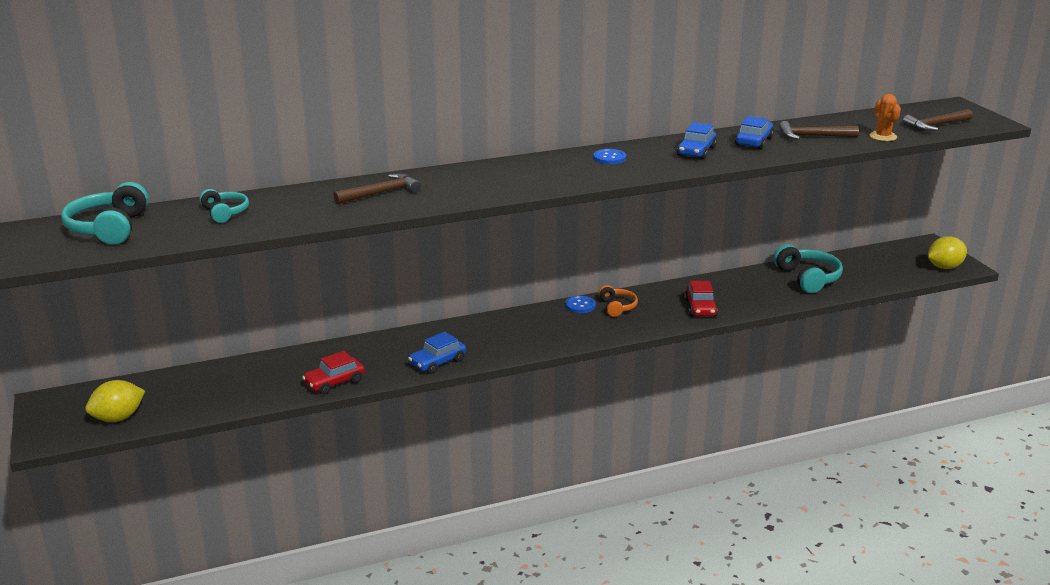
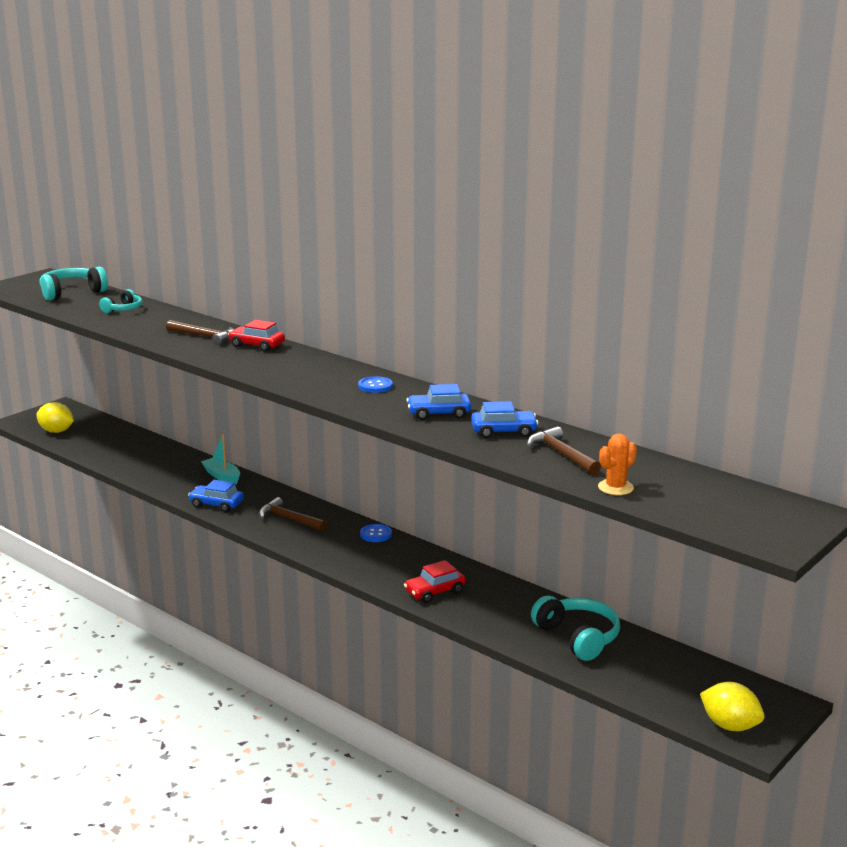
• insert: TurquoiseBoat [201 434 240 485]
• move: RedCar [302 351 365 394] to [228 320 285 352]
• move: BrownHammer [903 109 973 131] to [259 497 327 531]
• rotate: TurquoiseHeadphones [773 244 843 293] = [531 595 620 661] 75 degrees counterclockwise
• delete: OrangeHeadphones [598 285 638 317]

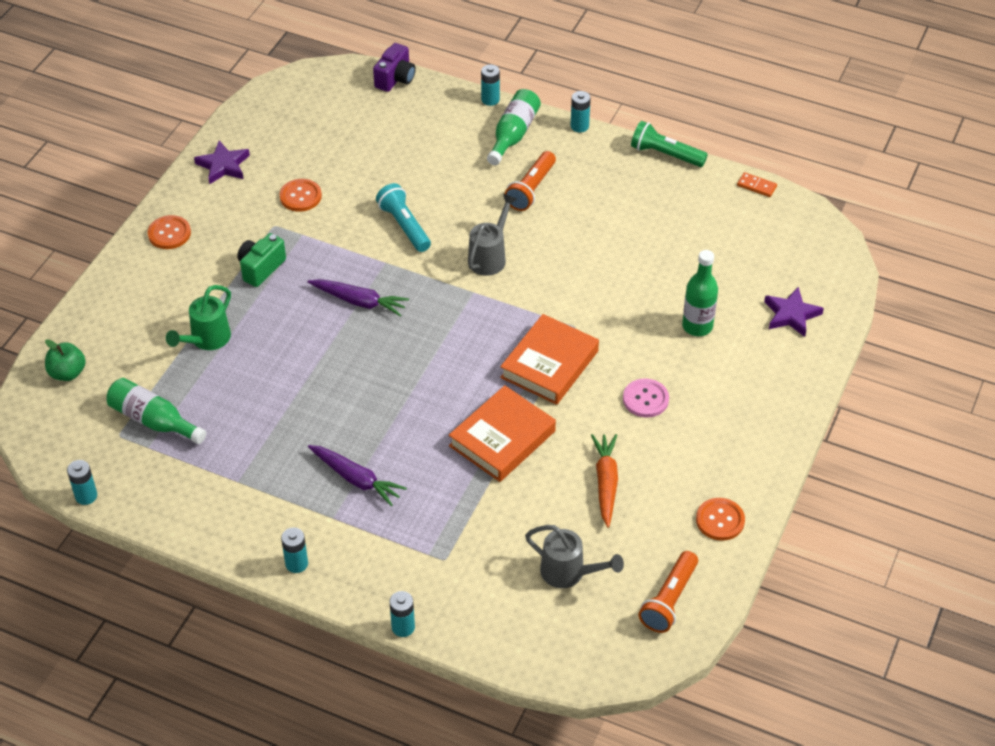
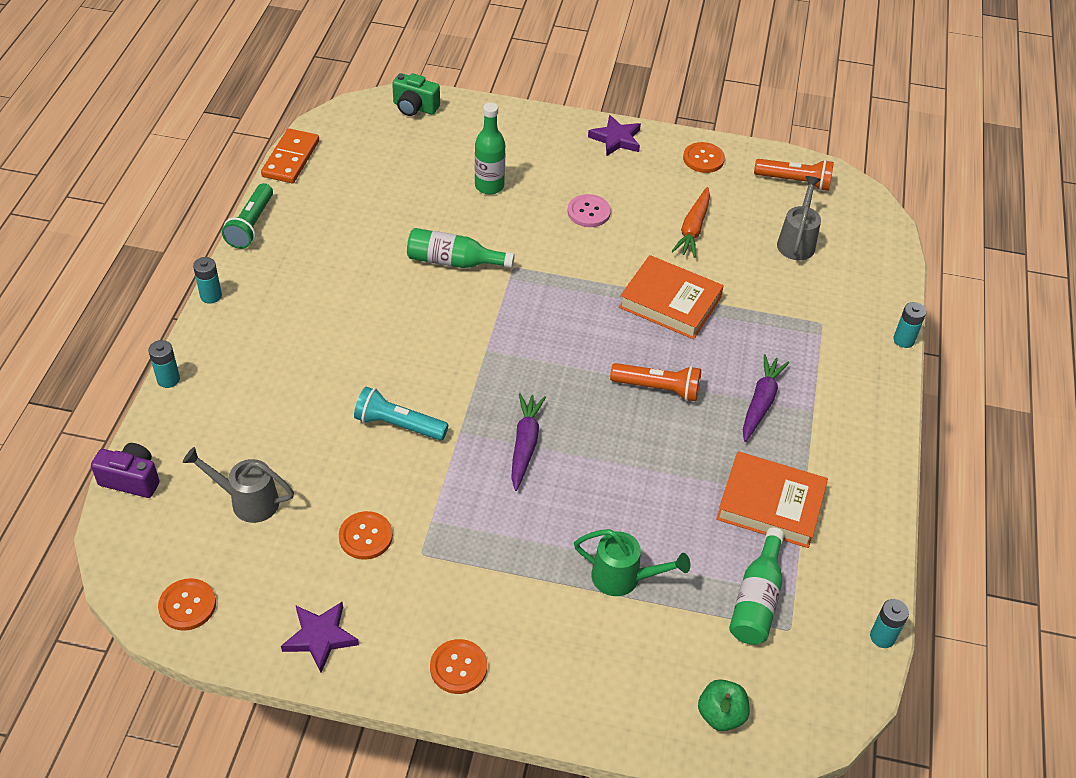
• insert: OrangeButton [158 578 216 631]
• move: GreyWateringCan [468 194 517 276] to [183 447 294 523]
• resize: OrangeDomino [737 172 777 197] = [261 128 319 183] x1.90
• rotate: TurquoiseFlashlight [376 183 431 252] = [354 387 448 441] 60 degrees clockwise
• move: GreenCamera [237 233 286 287] to [392 73 440 116]
• move: GreenBottle [487 89 541 165] to [407 228 515 268]
• move: PurpleStar [764 287 824 337] to [588 115 641 157]
• move: OrangeFlashlight [505 151 556 211] to [610 363 701 401]
• rotate: OrangeCarrot [591 434 618 528] = [671 187 710 258] 60 degrees counterclockwise
• move: OrangeBook [500 314 599 405] to [716 451 828 548]
• delete: TurquoiseBattery [281 527 308 573]

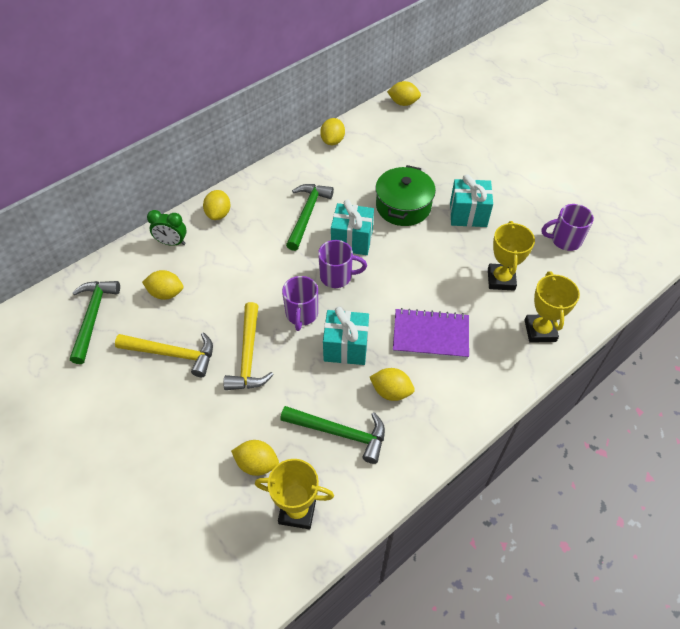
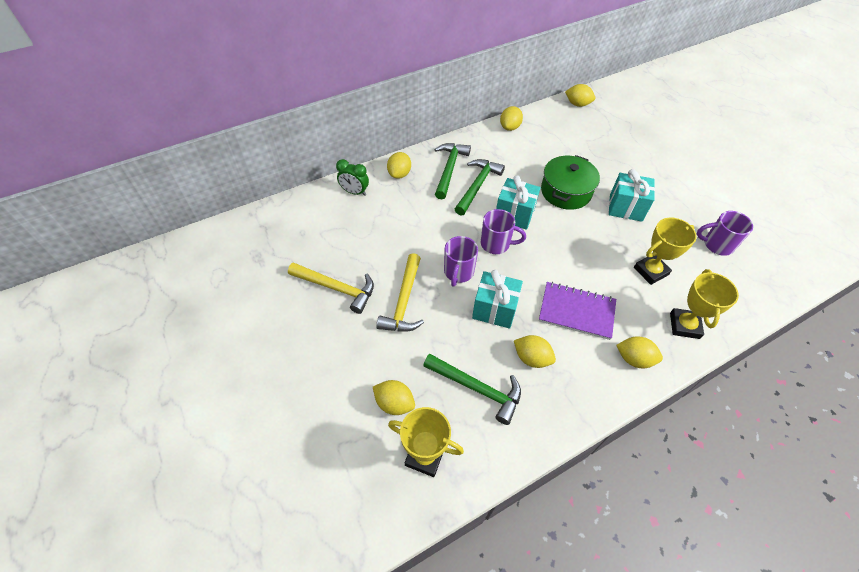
• move: GreenHammer [70 281 120 364] to [434 143 471 199]
• move: YellowLemon [142 270 183 300] to [616 337 663 368]
• rotate: YellowTrophy [488 221 535 291] = [634 217 697 285] 45 degrees clockwise

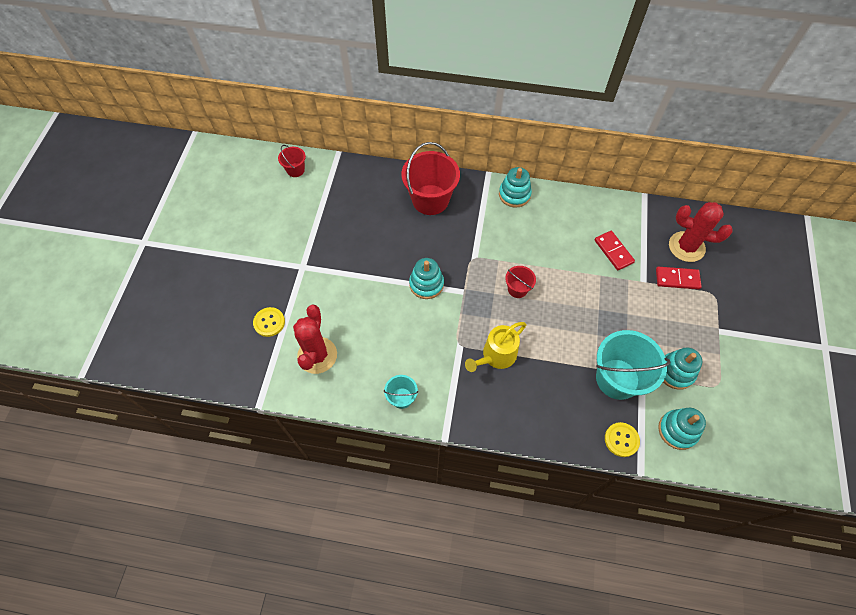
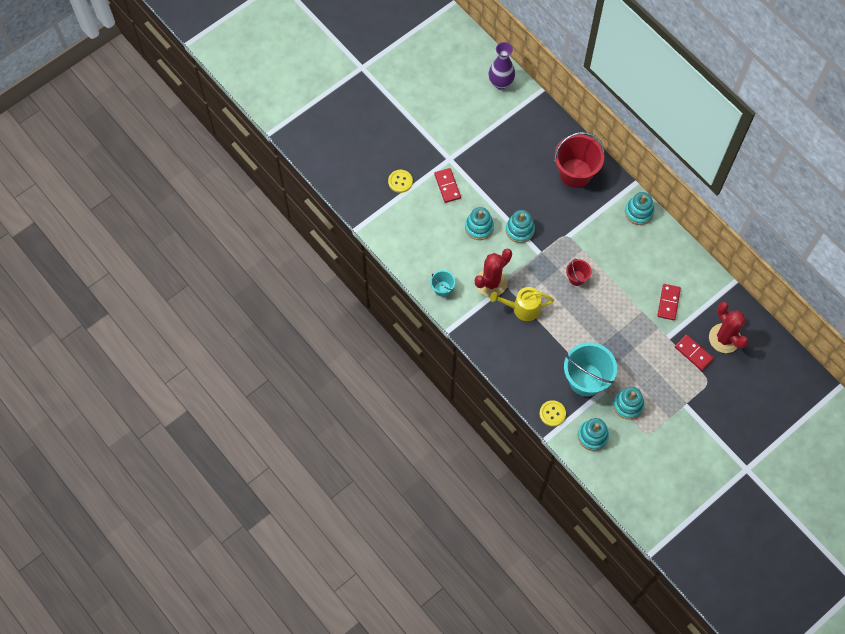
• insert: RedDomino [434 168 461 203]
• insert: TurquoiseStackingToy [465 207 494 240]
• move: RedCactus [293 305 337 374] to [475 249 512 297]
• replace: RedBucket [278 145 306 177] to PurpleVase [489 42 515 89]

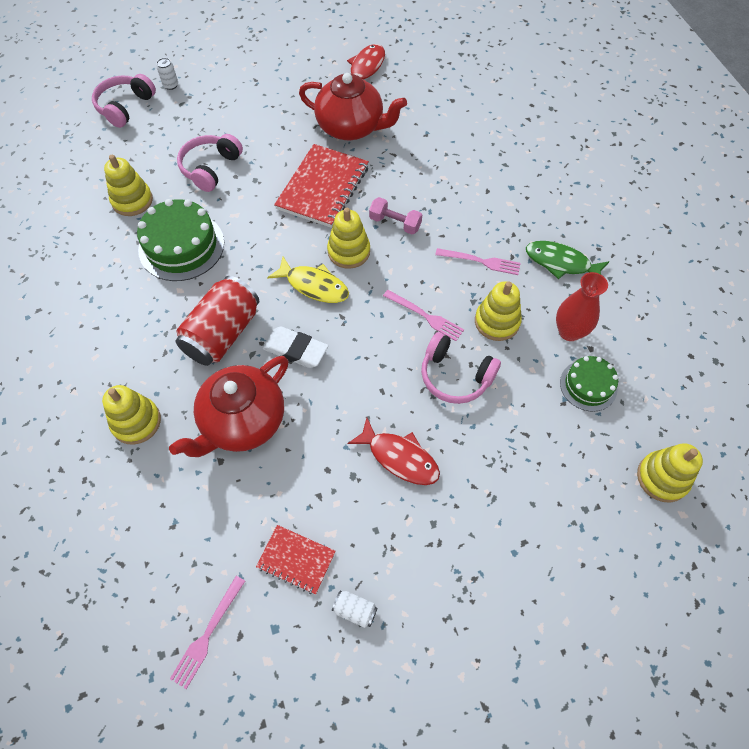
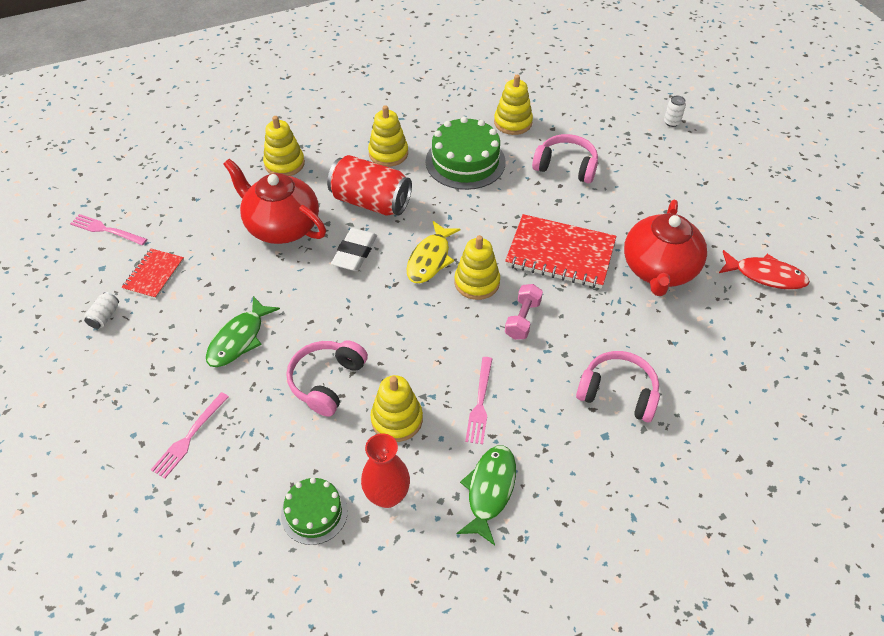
• move: PinkFork [383 290 464 341] to [151 392 229 478]
• recolor: RedFish [347 418 440 485] to GreenFish [206 296 280 367]
• move: YellowStackingToy [637 443 703 503] to [368 105 408 167]
• move: PinkHeadphones [92 74 156 128] to [576 351 660 422]

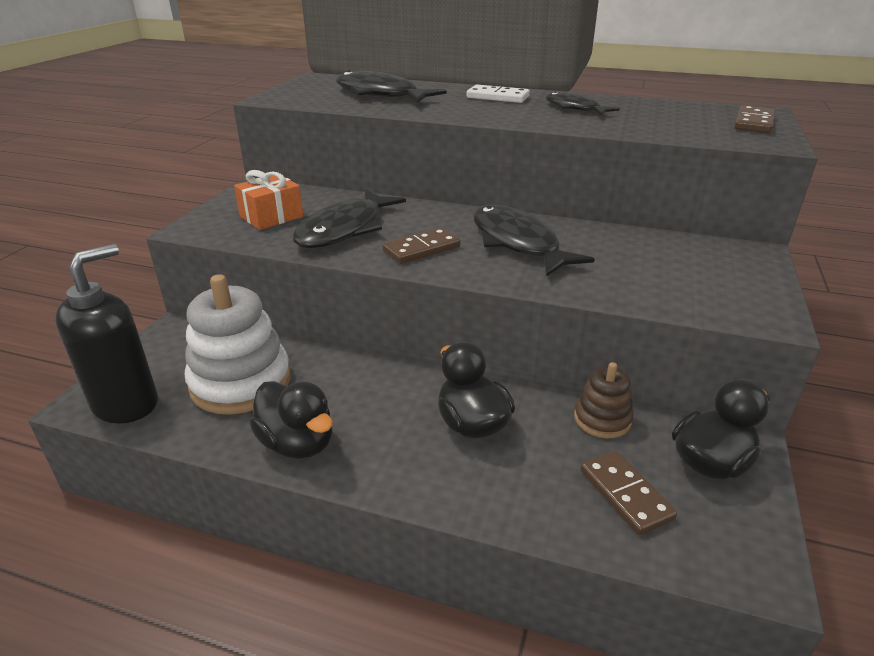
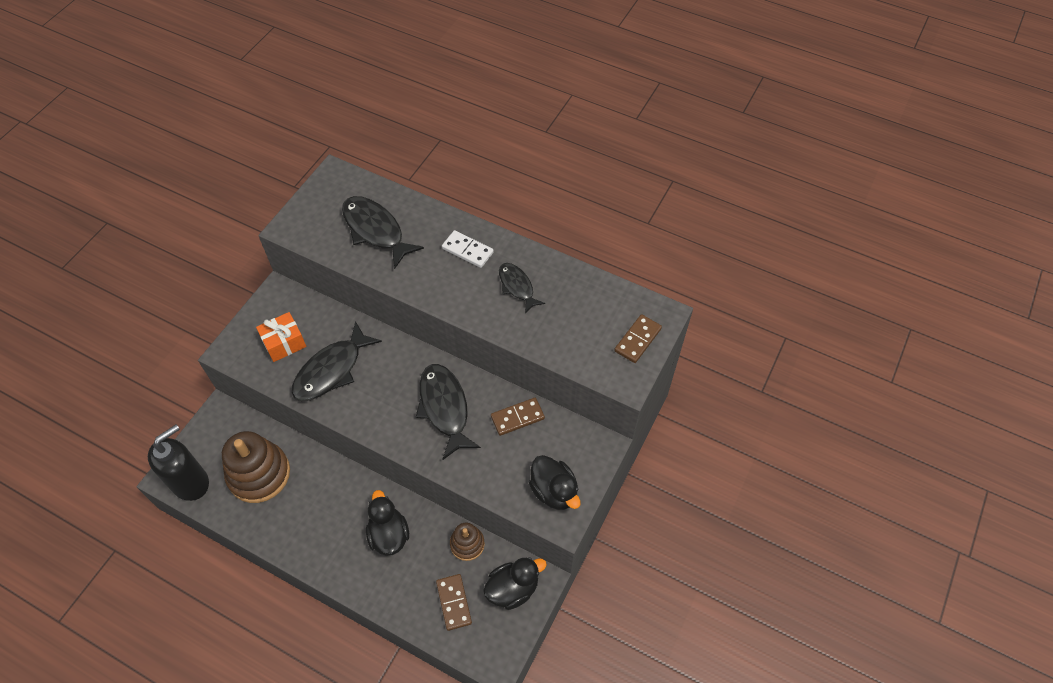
• recolor: WhiteStackingToy [185 274 291 415] to BrownStackingToy [222 431 290 503]
• move: BrownDomino [382 228 460 264] to [491 398 545 436]
• move: BlackDuck [249 381 333 459] to [529 455 581 510]

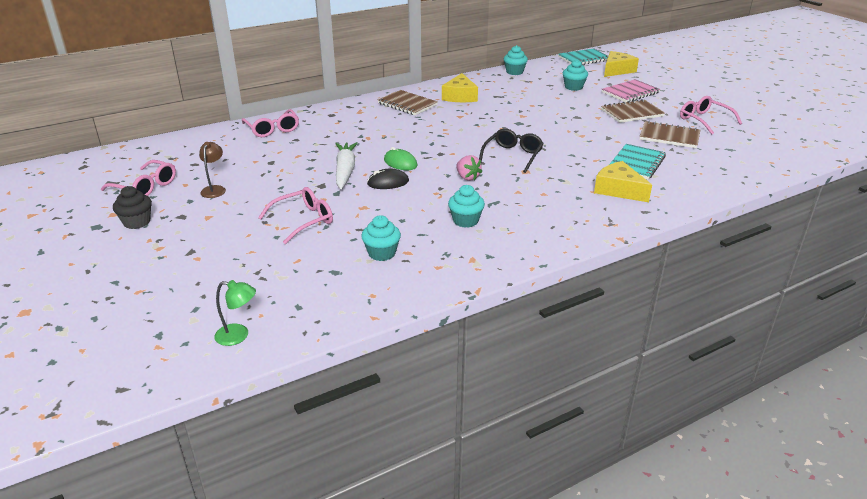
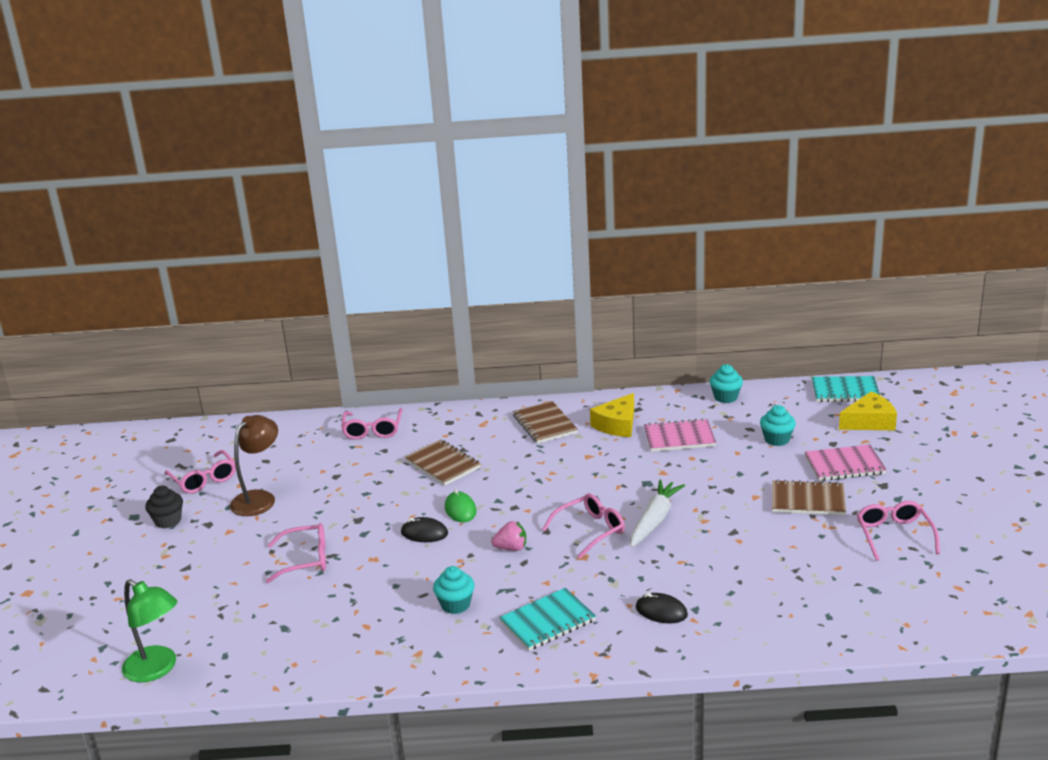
• resize: GreenLamp [214 280 256 346] = [122 579 177 683] x1.70
• resize: BrownLamp [199 142 226 198] = [230 415 278 516] x1.70
• move: BrownNotebook [640 121 700 148] to [405 439 481 485]
• rotate: PinkStrawberry [456 155 482 181] = [491 521 526 551] 90 degrees counterclockwise
• move: TurquoiseNotebook [609 144 666 180] to [499 588 596 651]
• recolor: BlackGlasses [479 128 544 173] to PinkGlasses [542 493 625 558]
• move: WhiteCarrot [335 142 358 189] to [630 480 685 547]
• replace: YellowCheese [594 161 652 202] to BlackMouse [636 593 688 623]
• insert: PinkNotebook [644 418 716 452]
• delete: TurquoiseCupcake [361 215 401 261]

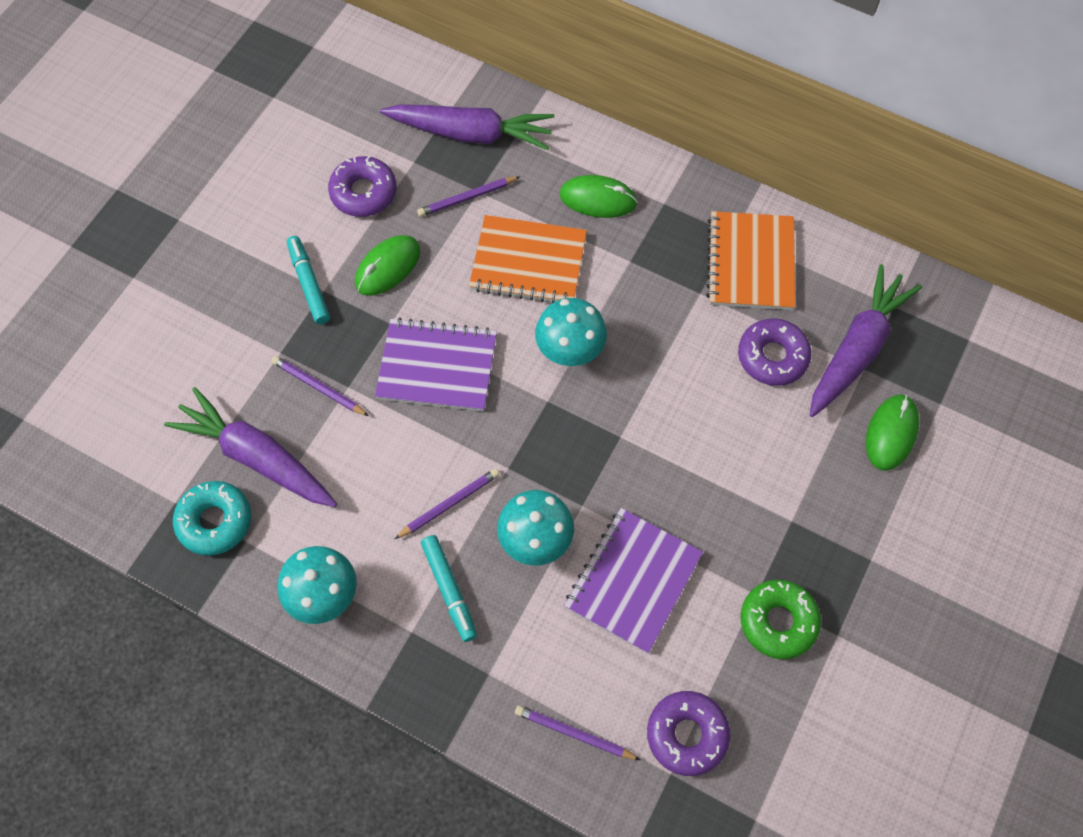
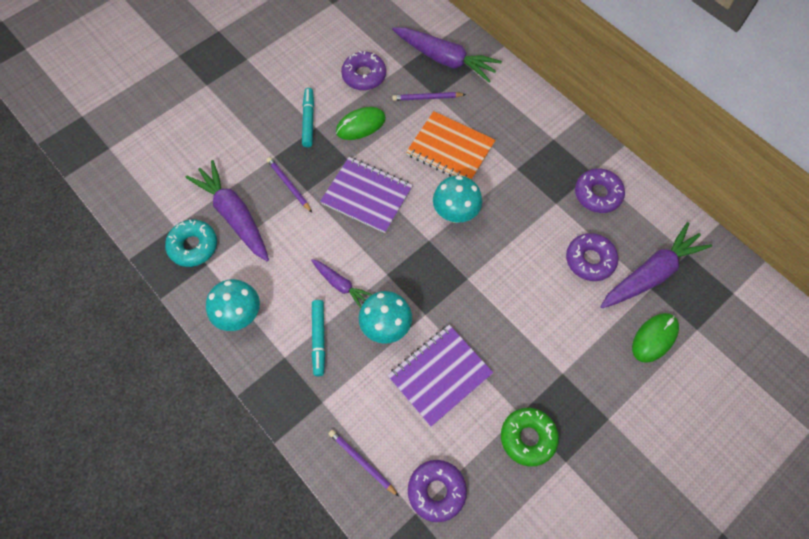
• replace: PurplePencil [395 468 500 539] to PurpleCarrot [311 259 372 308]
• replace: OrangeNotebook [706 211 795 310] to PurpleDonut [575 168 625 213]
• delete: GreenMouse [560 175 638 218]

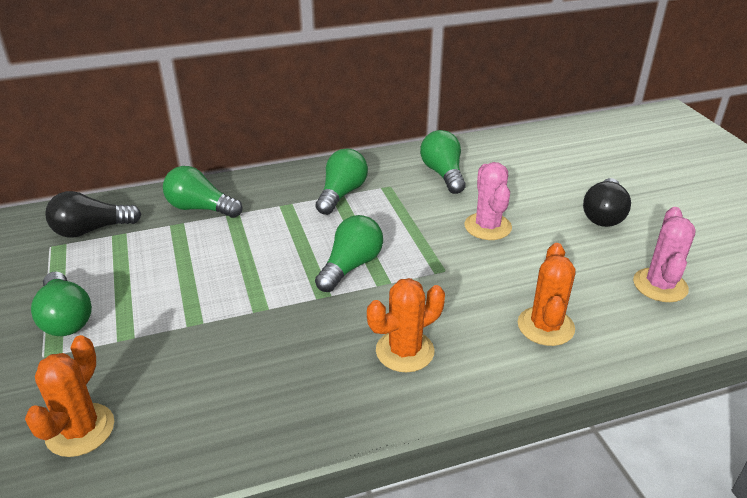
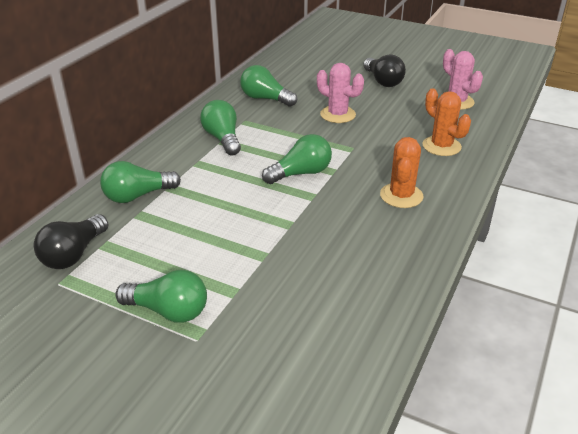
• rotate: GreenLightBulb [315 215 383 292] = [262 134 332 184] 75 degrees clockwise
• delete: OrangeCactus [25 335 114 457]

